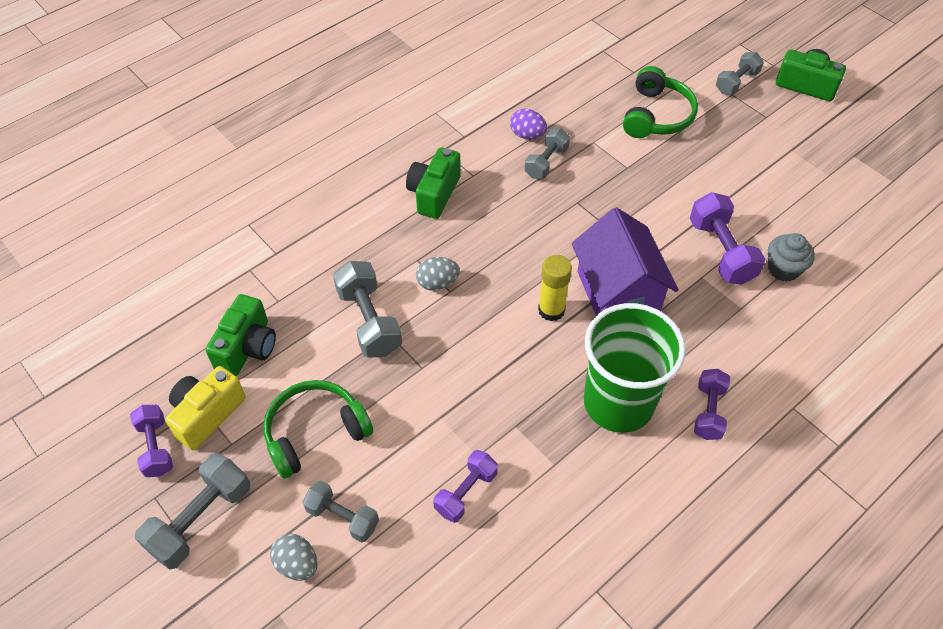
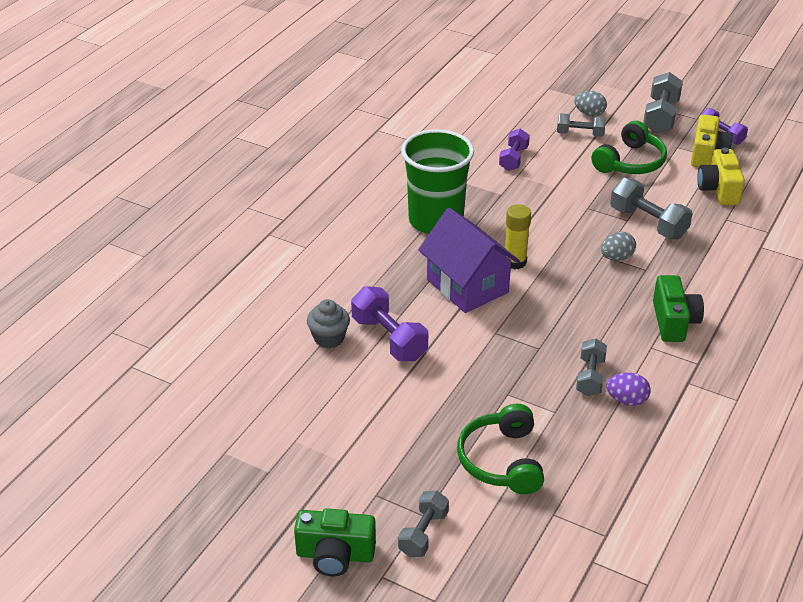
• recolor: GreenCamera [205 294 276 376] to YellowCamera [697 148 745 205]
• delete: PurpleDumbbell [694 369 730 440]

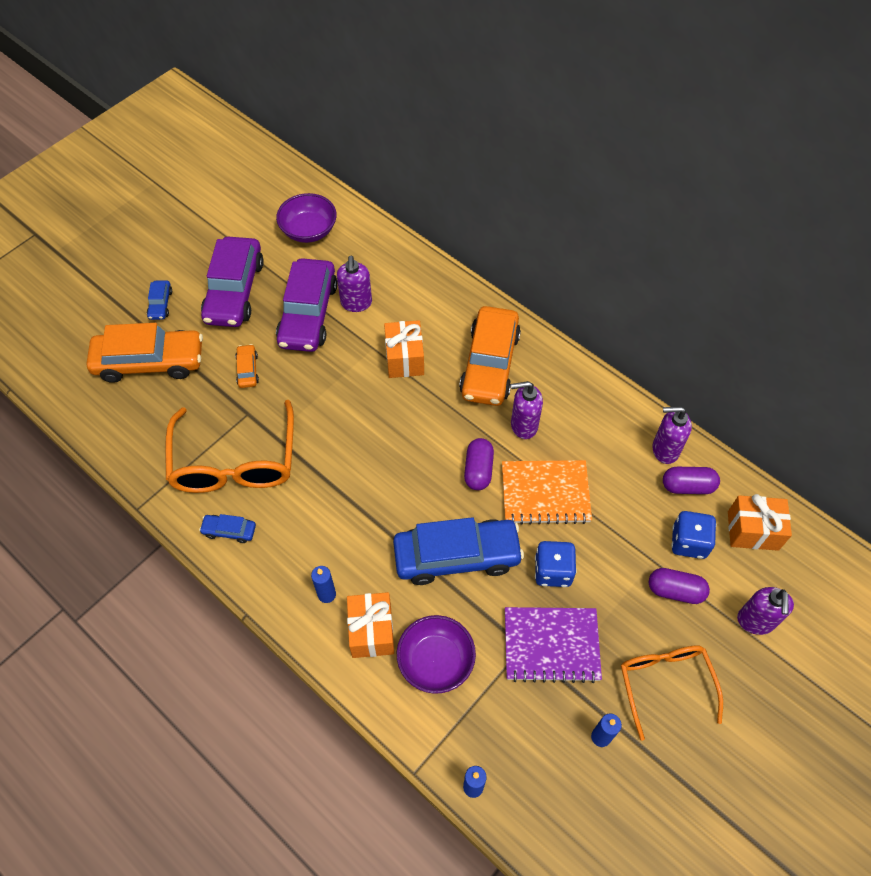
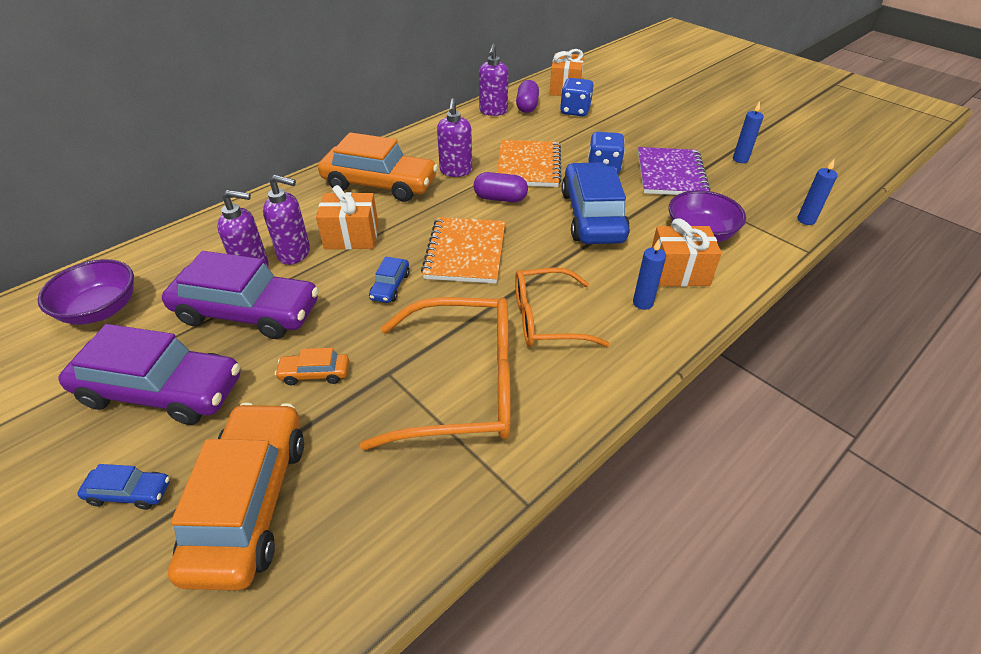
• move: PurpleSoapDispenser [737 587 794 635] to [263 175 310 265]
• move: BlueCar [199 514 256 543] to [369 257 409 303]
• insert: OrangeNotebook [421 217 505 284]
• move: OrangeGlasses [621 645 723 741] to [515 268 610 347]
• delete: PurpleCapsule [649 568 710 604]

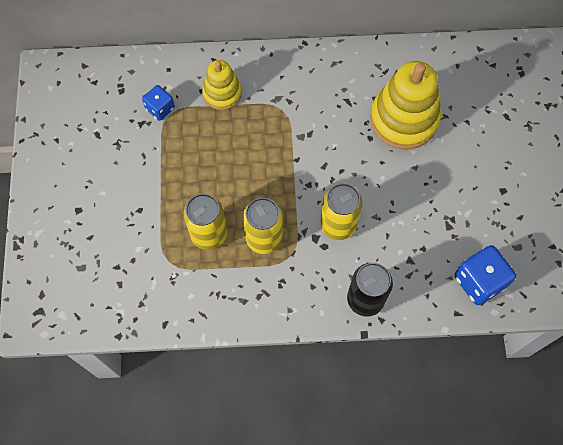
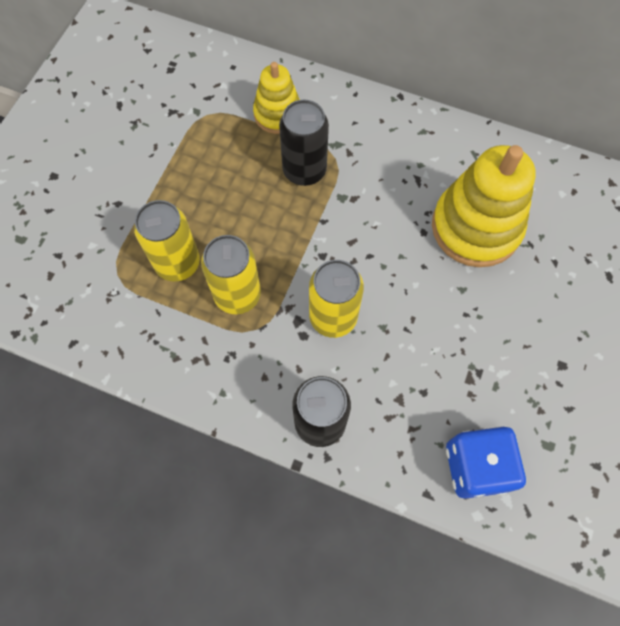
• insert: BlackCan [279 100 329 186]
• delete: BlueDice [142 85 175 121]

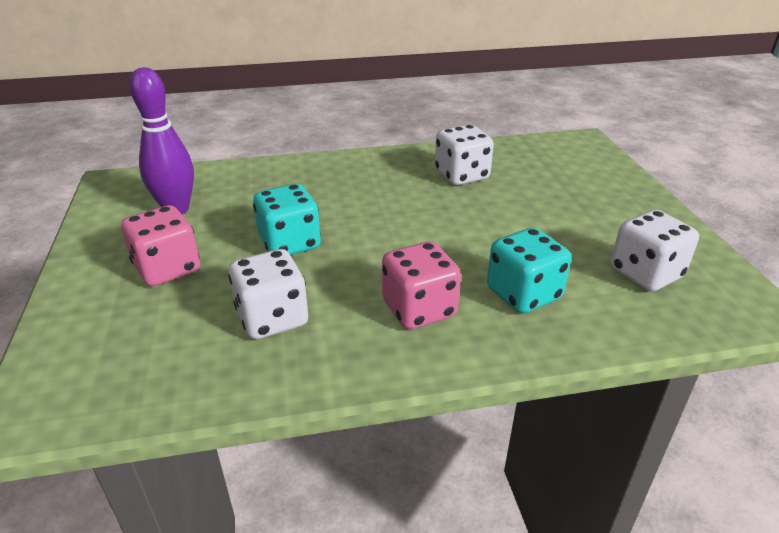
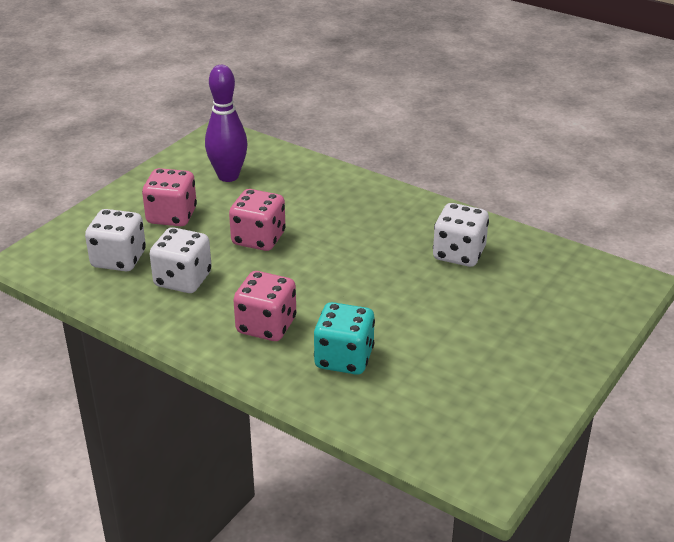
• move: WhiteDice [611 210 699 291] to [85 209 146 271]
• recolor: TurquoiseDice [253 184 321 255] to PinkDice [229 189 285 251]

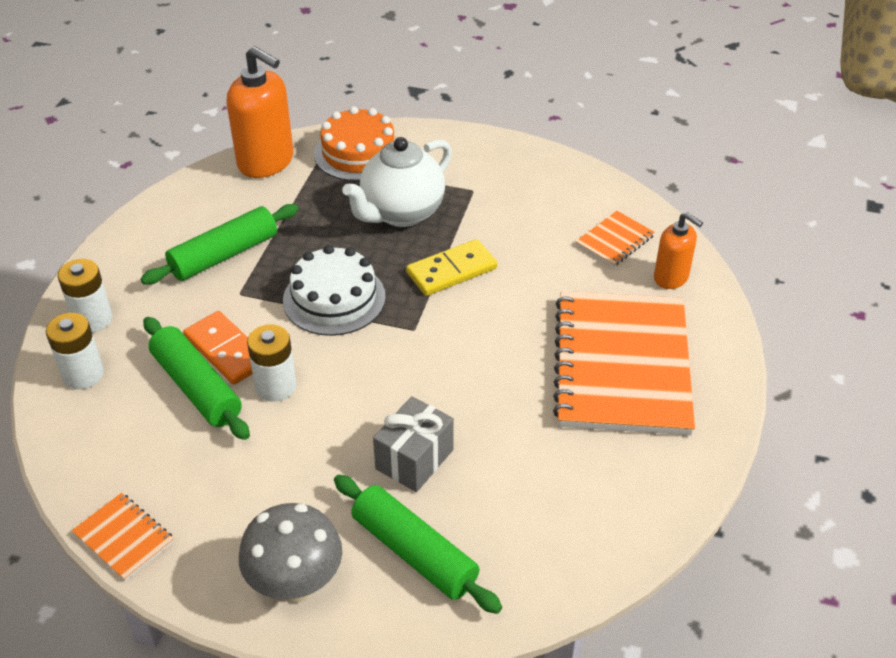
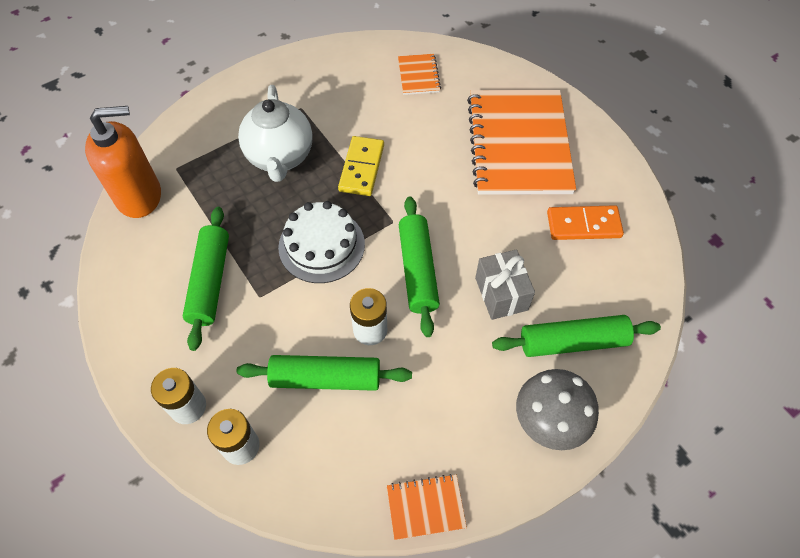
• insert: GreenRollingPin [399 196 440 337]
• rotate: OrangeNotebook [553 291 695 435] = [467 90 576 195] 45 degrees clockwise
• move: OrangeDomino [183 311 253 385] to [547 205 624 240]
• delete: OrangeCake [314 106 397 181]
• delete: OrangeSoapDispenser [654 212 703 289]

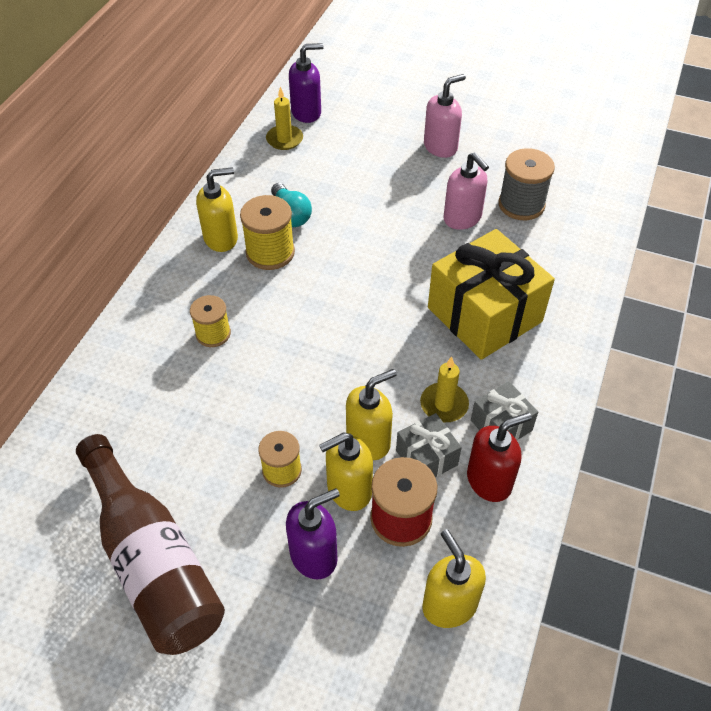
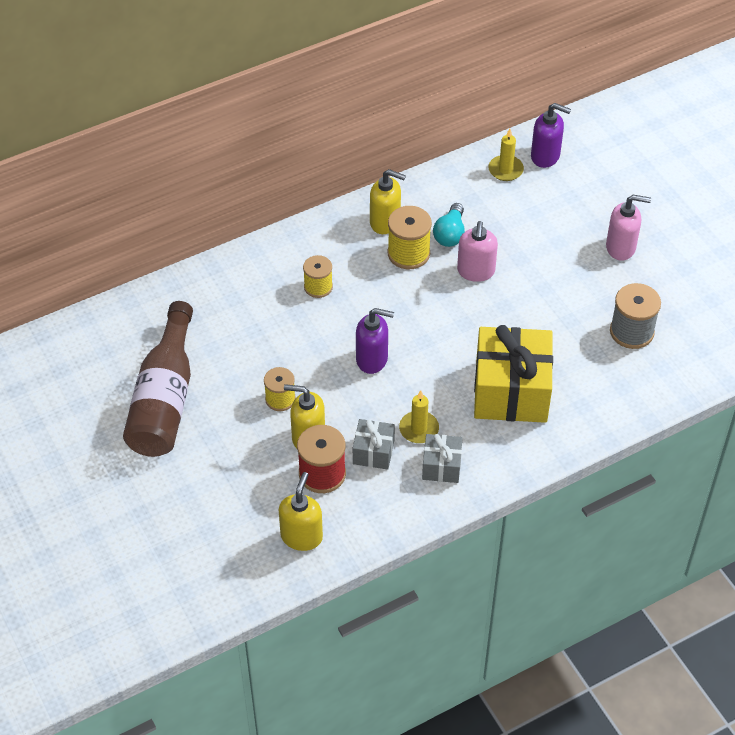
• move: PurpleSoapDispenser [286 488 340 579] to [356 308 394 374]
• move: PinkSoapDispenser [444 152 489 230] to [457 221 498 282]
• delete: YellowSoapDispenser [346 369 397 460]
• delete: RedSoapDispenser [467 412 532 502]

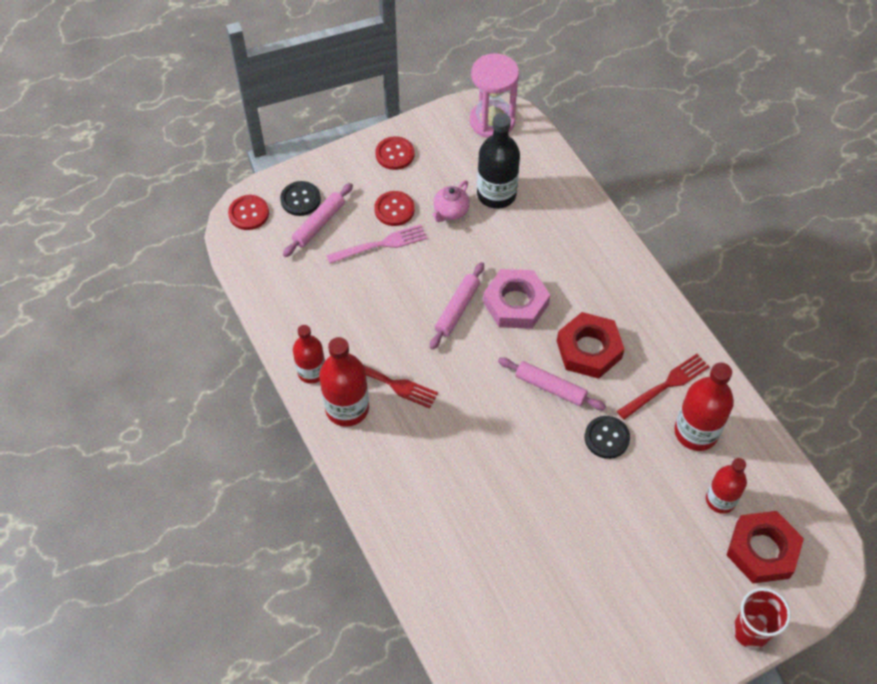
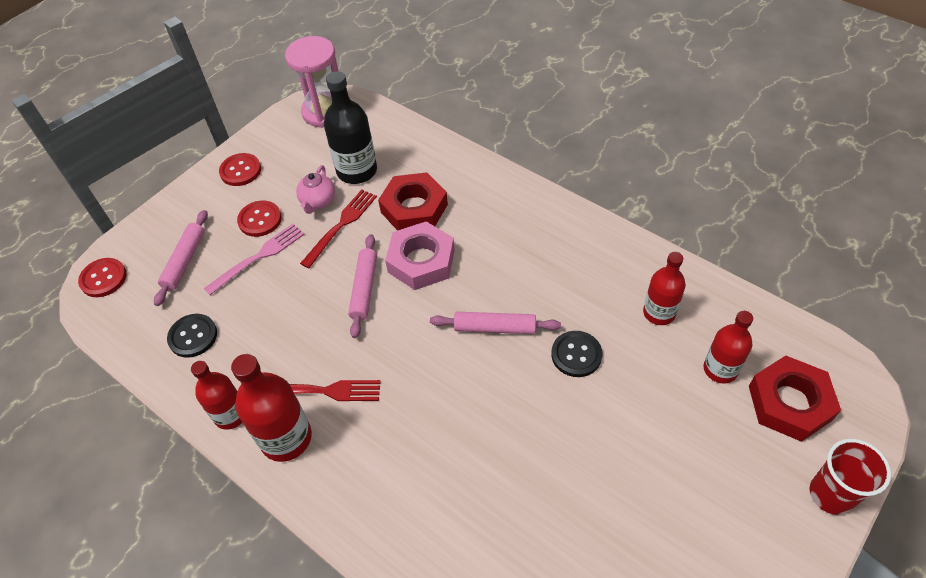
• move: BlackButton [280 181 321 216] to [167 314 217 358]
• move: RedFork [617 354 709 420] to [300 190 377 268]
• move: RedNut [557 312 625 379] to [378 172 448 231]
• resize: RedBottle [674 362 734 451] = [643 252 686 325] x0.67

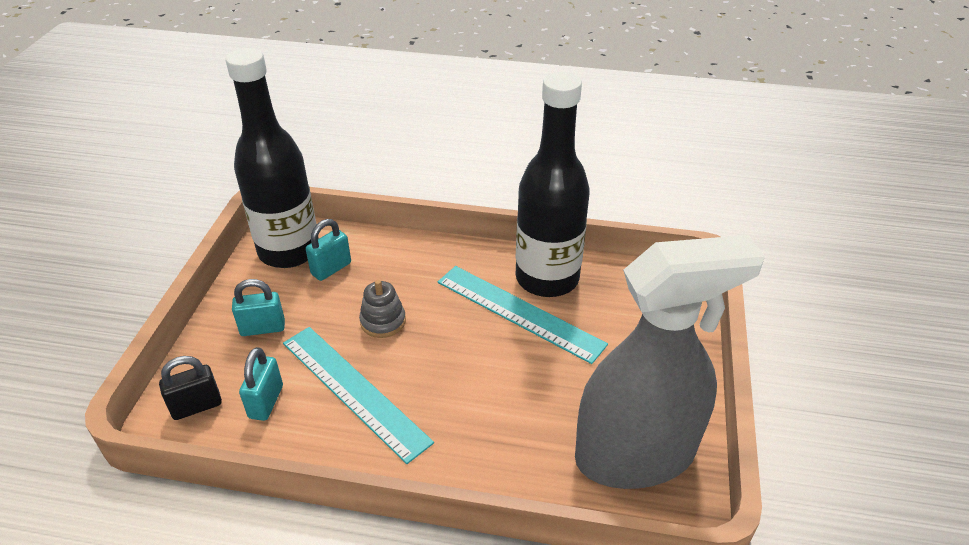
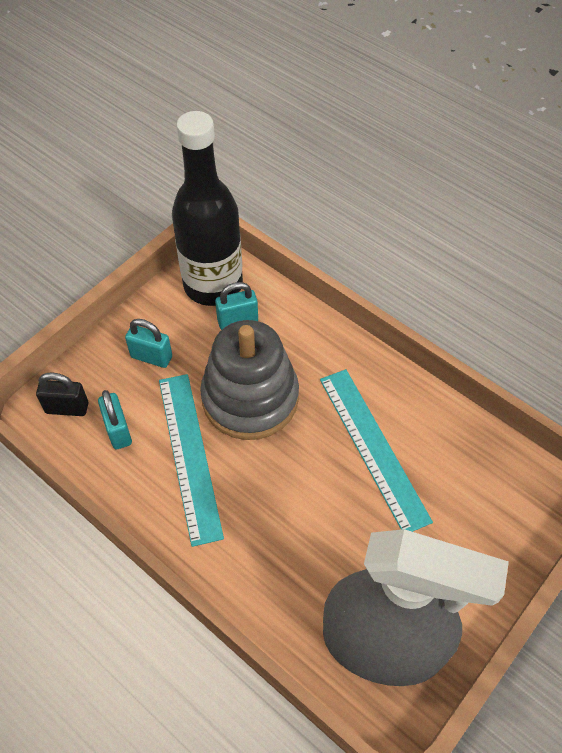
• rotate: TurquoisePadlock [239 347 283 421] = [98 390 132 449] 60 degrees counterclockwise
• resize: GreyStackingToy [359 280 406 338] = [200 320 299 440] x2.21
• delete: BlackBottle [515 72 590 297]

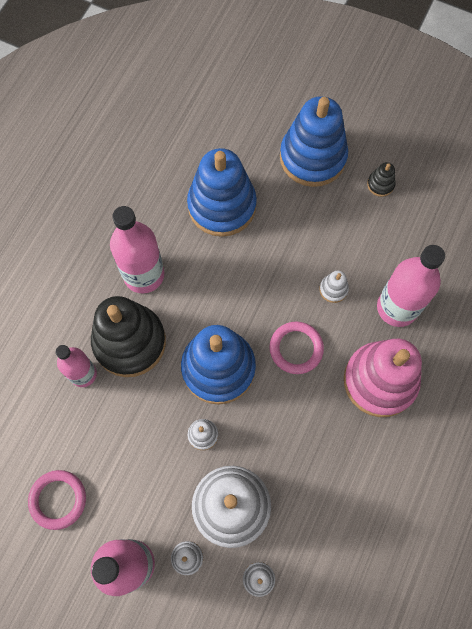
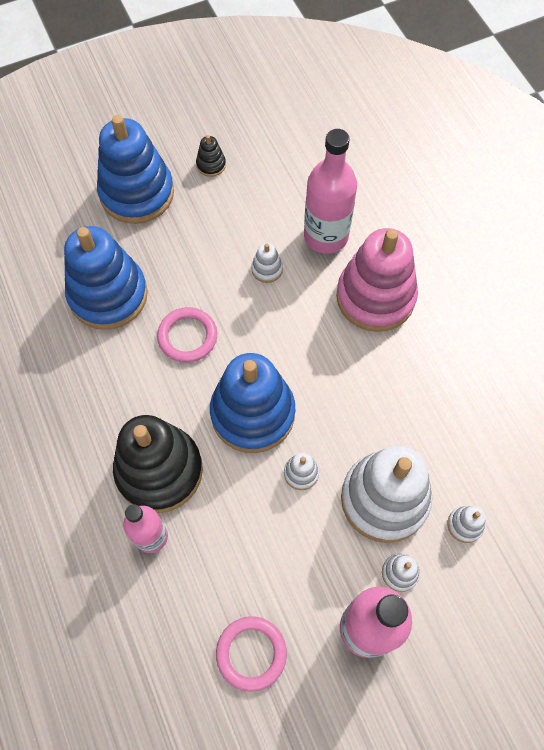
• move: PinkRing [269 321 324 374] to [157 307 217 363]
• delete: PinkBottle [110 206 164 293]

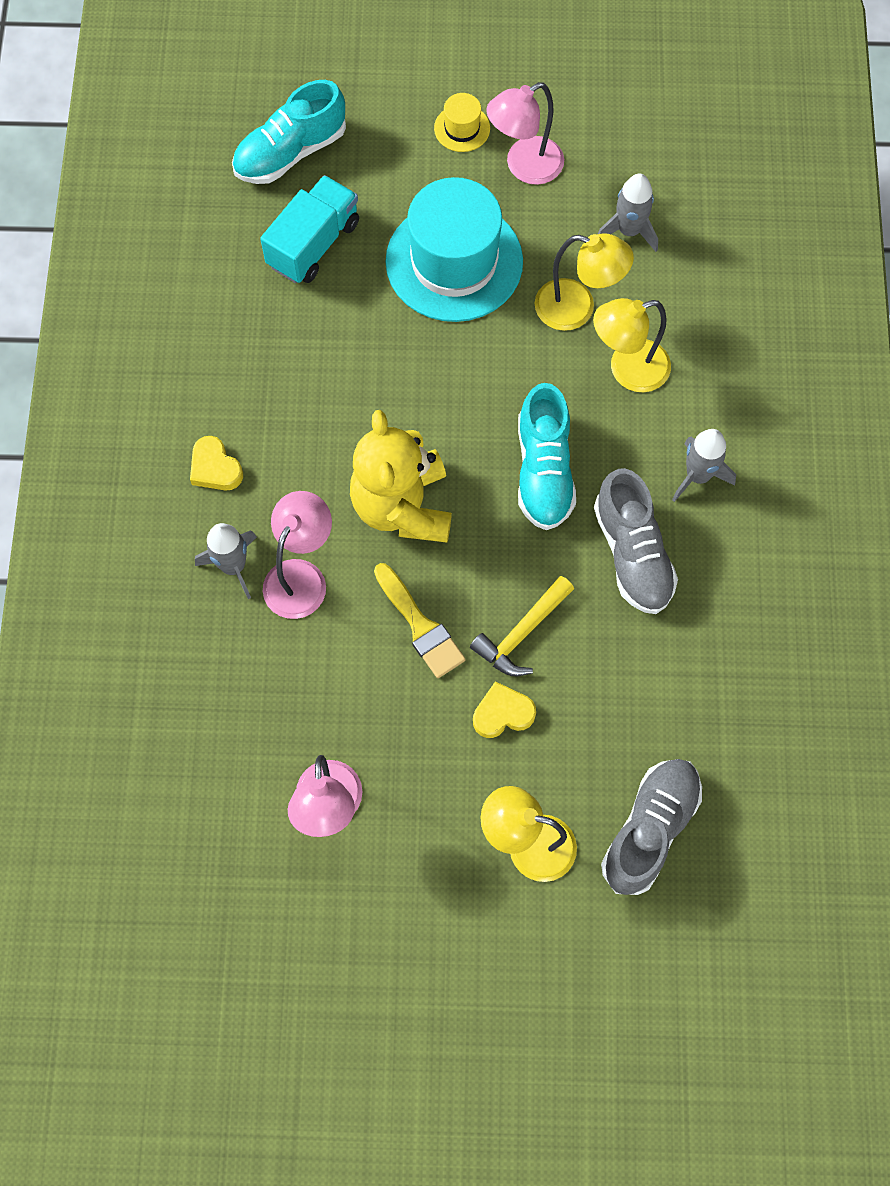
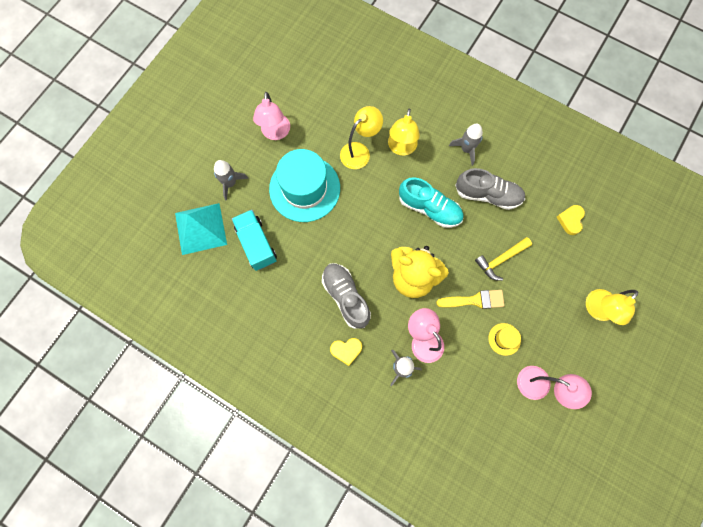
• replace: TurquoiseShoe [232 80 346 184] to TurquoisePyramid [175 203 227 255]
• move: GreyRocket [598 173 658 252] to [214 160 248 201]
• move: GreyShoe [601 759 702 895] to [322 263 371 329]
• rotate: YellowHammer [470 576 574 676] = [475 237 532 281] 75 degrees clockwise
• move: YellowHat [434 93 490 152] to [488 323 521 356]
• move: YellowHeart [473 681 536 738] to [557 205 585 235]

